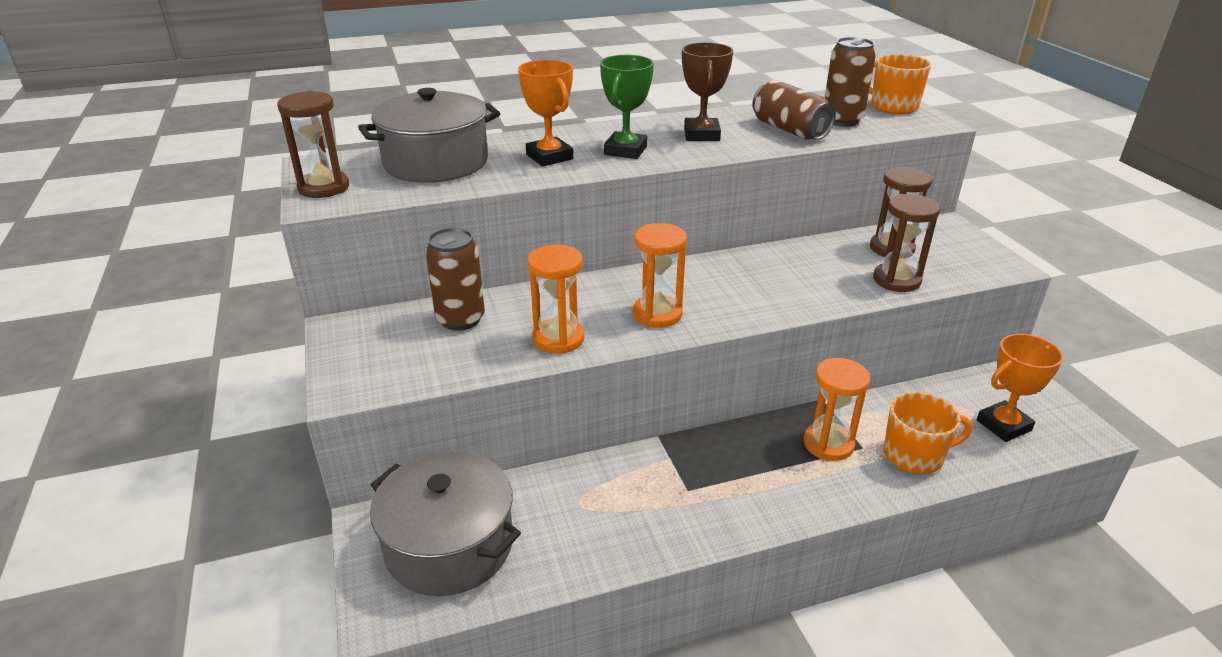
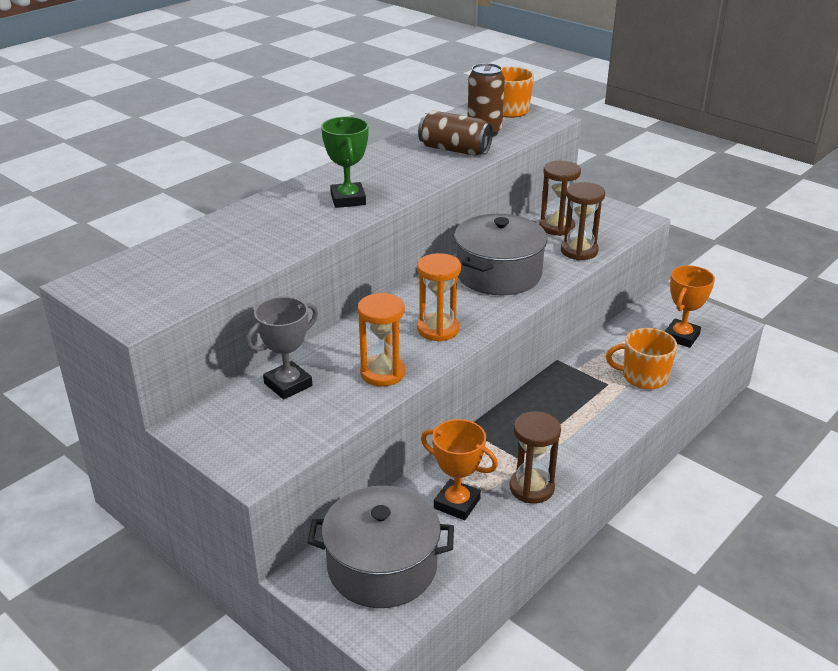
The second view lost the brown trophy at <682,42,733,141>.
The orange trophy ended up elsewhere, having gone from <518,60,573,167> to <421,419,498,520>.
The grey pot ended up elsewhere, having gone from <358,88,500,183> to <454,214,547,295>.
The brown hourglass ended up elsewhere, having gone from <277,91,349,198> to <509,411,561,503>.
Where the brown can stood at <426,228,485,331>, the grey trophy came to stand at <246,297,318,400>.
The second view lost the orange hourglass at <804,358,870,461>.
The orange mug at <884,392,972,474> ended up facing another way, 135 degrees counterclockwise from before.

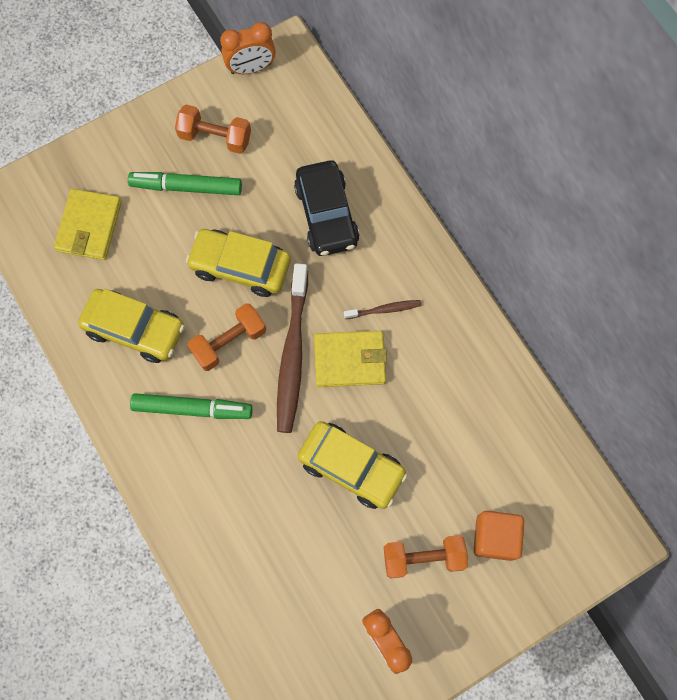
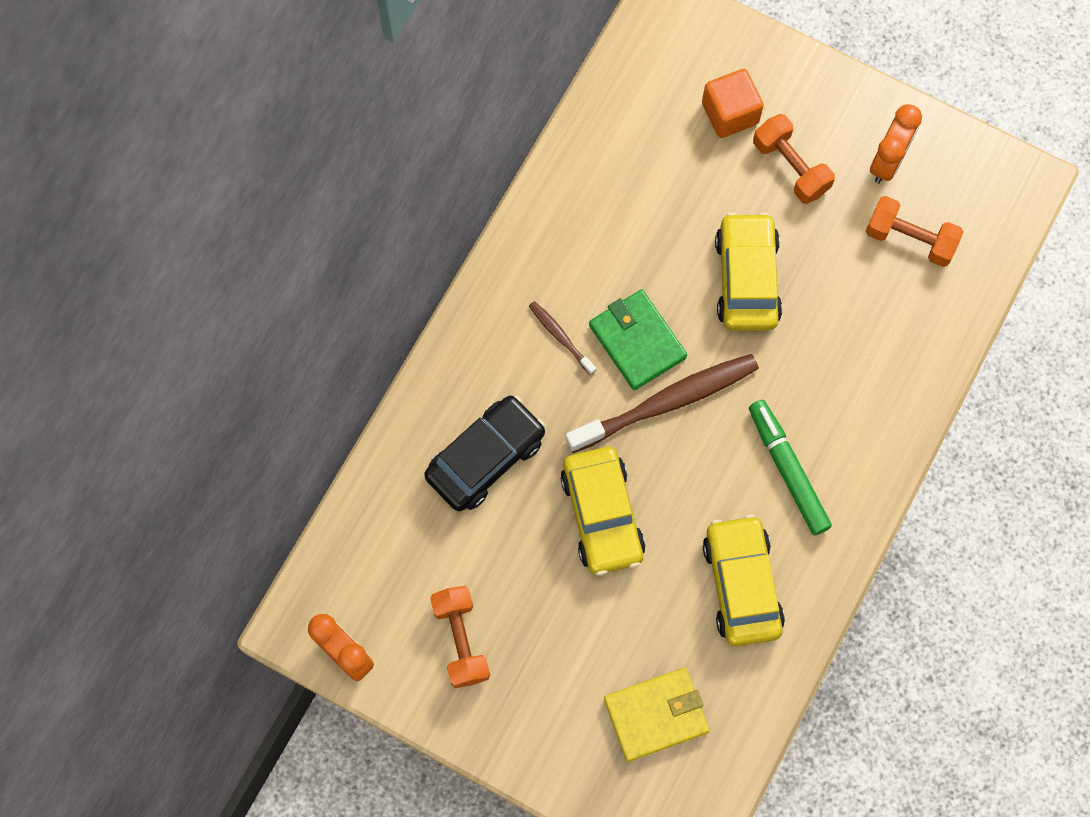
The second view lost the green marker at <128,172,242,195>.
The orange dumbbell ended up elsewhere, having gone from <187,303,266,371> to <866,196,963,267>.
What was the yellow wallet at <314,331,387,387> turned into the green wallet at <589,289,687,390>.

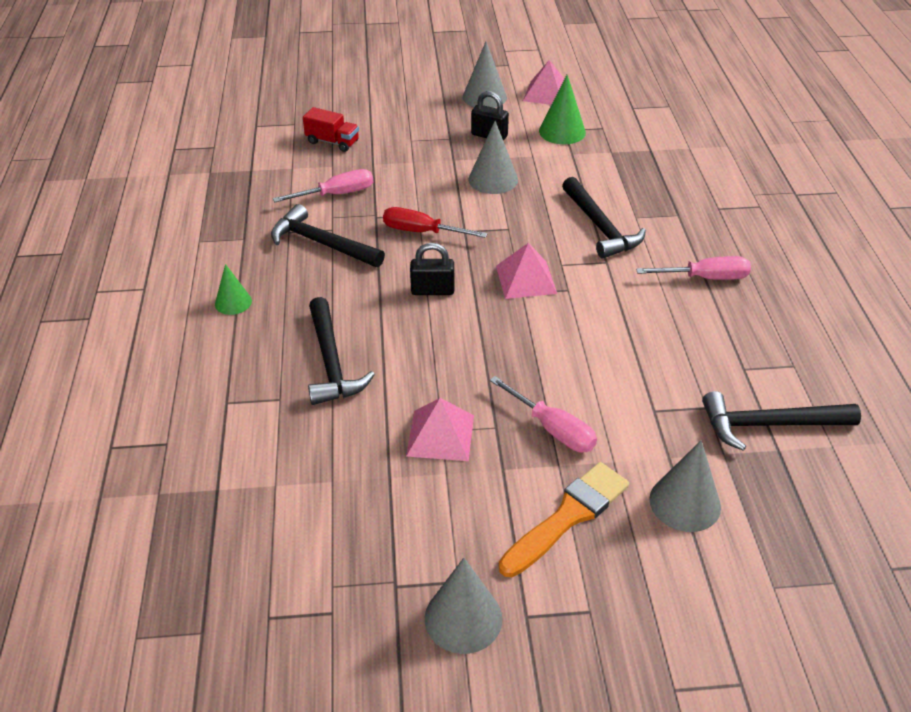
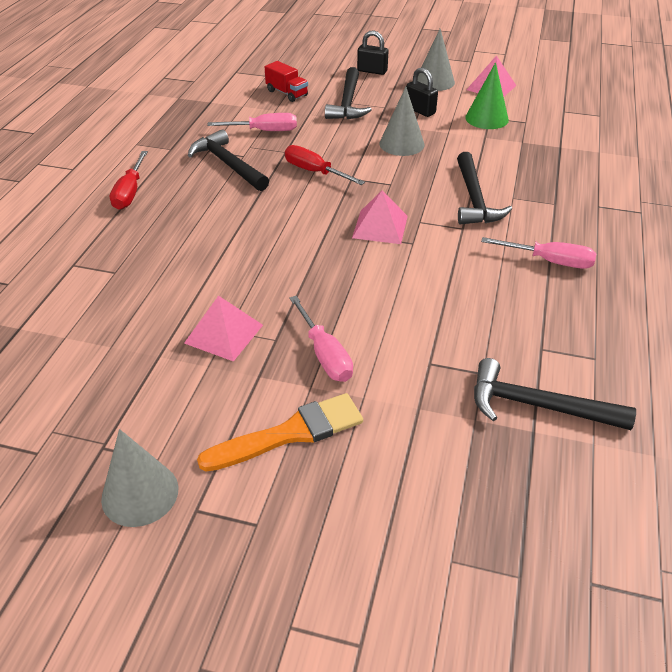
The black padlock ended up elsewhere, having gone from <410,243,454,295> to <357,30,389,75>.
Where the green cone stood at <215,264,252,315>, the red screwdriver came to stand at <110,151,148,210>.
The black hammer ended up elsewhere, having gone from <308,297,375,405> to <325,67,372,119>.
The second view lost the grey cone at <649,440,721,532>.

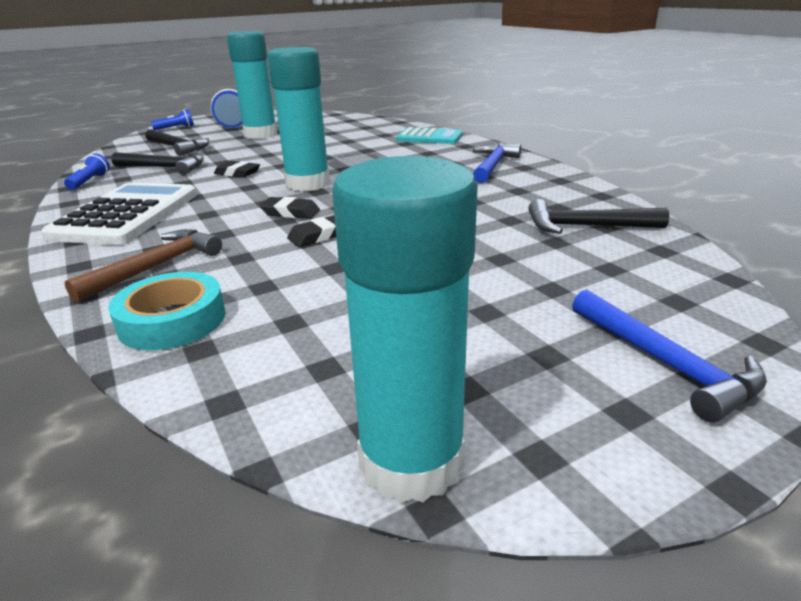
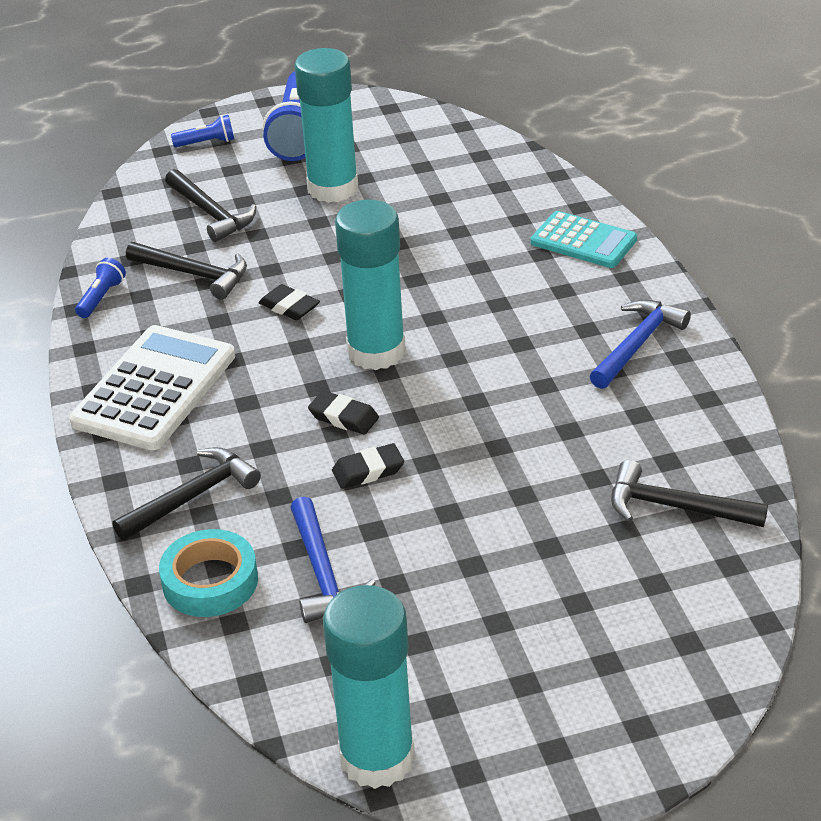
What was the brown hammer at <64,229,222,303> turned into the black hammer at <112,447,261,541>.
The blue hammer ended up elsewhere, having gone from <572,289,767,422> to <290,496,376,623>.

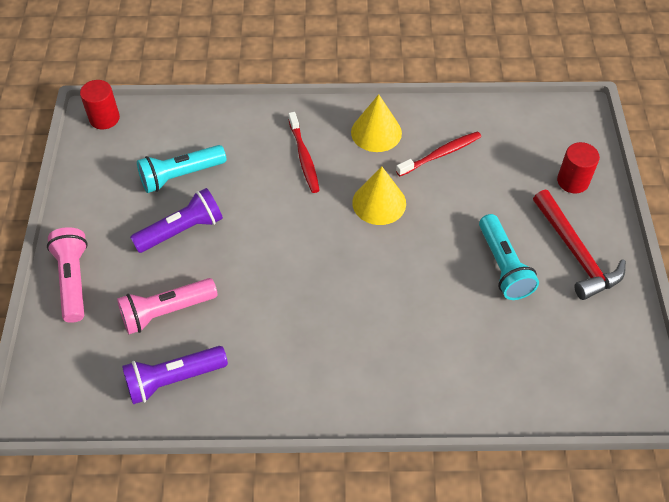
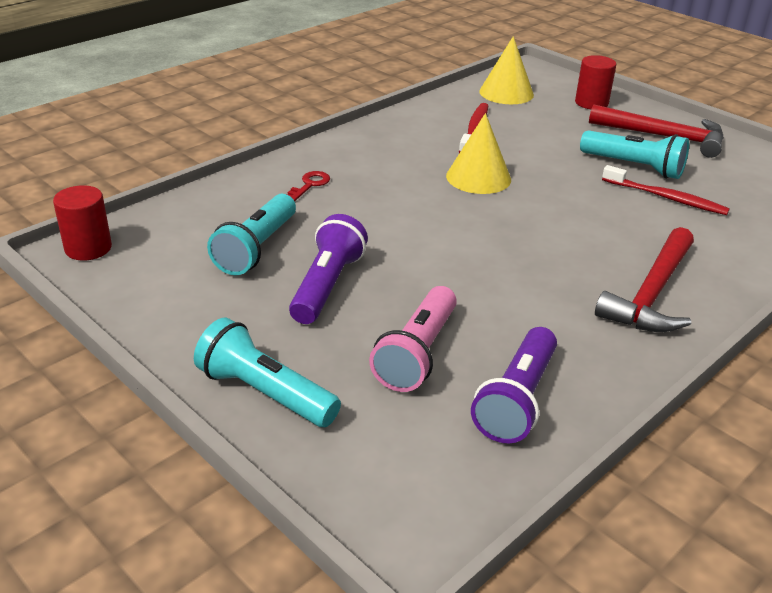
The yellow cone ended up elsewhere, having gone from <351,94,402,152> to <479,36,534,104>.
The red toothbrush ended up elsewhere, having gone from <288,112,320,193> to <602,165,730,215>.
What was the pink flashlight at <47,227,88,323> turned into the turquoise flashlight at <194,318,341,427>.
The second view gained the red key at <287,171,330,201>.
The second view gained the red hammer at <595,227,694,332>.

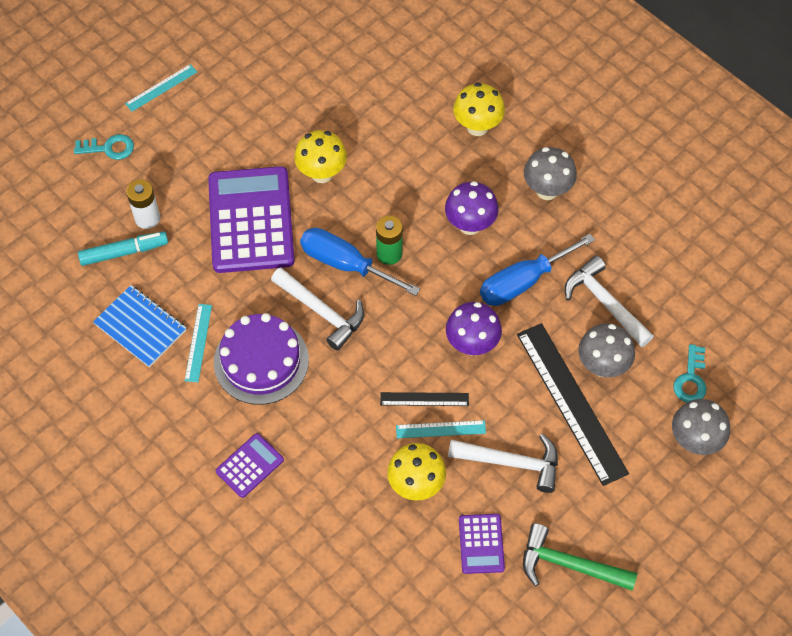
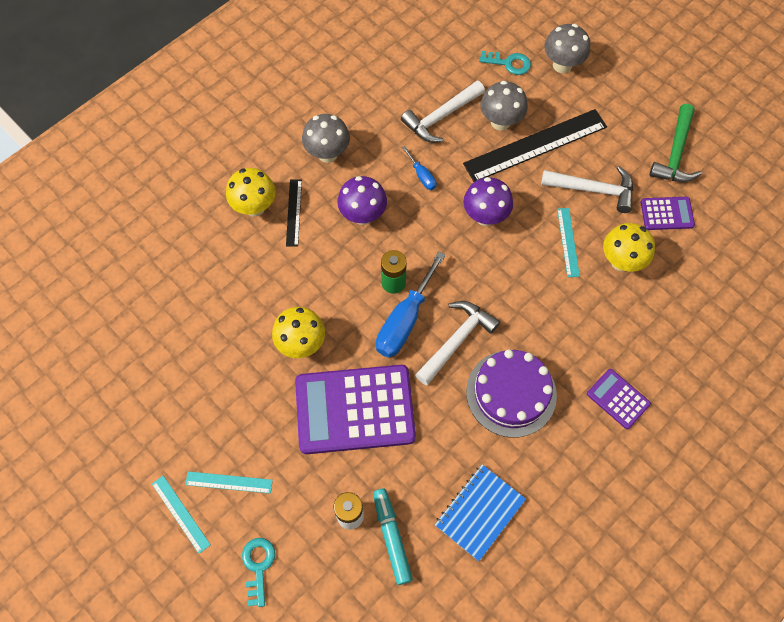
The size of the blue screwdriver at <480,234,595,306> changed by a factor of 0.49.
The turquoise ruler ended up elsewhere, having gone from <185,304,212,382> to <185,471,273,494>.
The black ruler ended up elsewhere, having gone from <380,392,469,406> to <286,180,302,247>.
The white hammer at <448,434,558,493> ended up facing another way, 90 degrees clockwise from before.

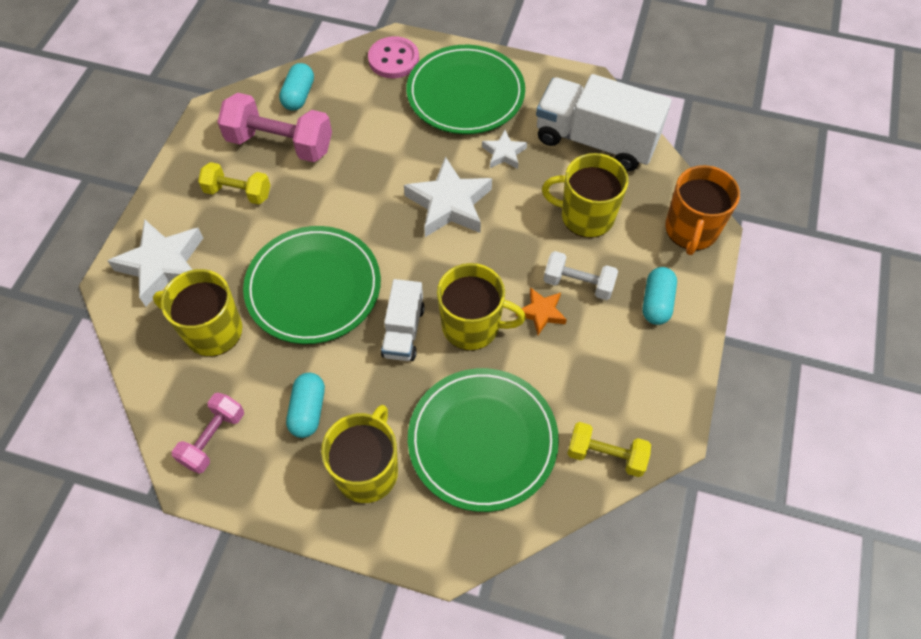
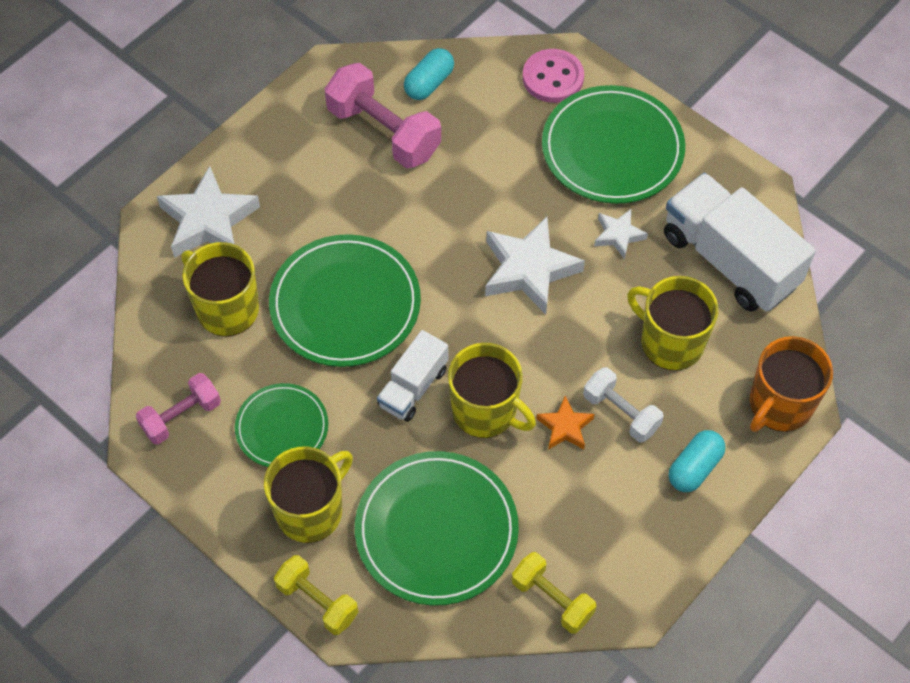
The yellow dumbbell ended up elsewhere, having gone from <198,162,270,204> to <274,555,358,635>.
Where the turquoise capsule stood at <286,373,325,438>, the green plate came to stand at <235,383,328,467>.

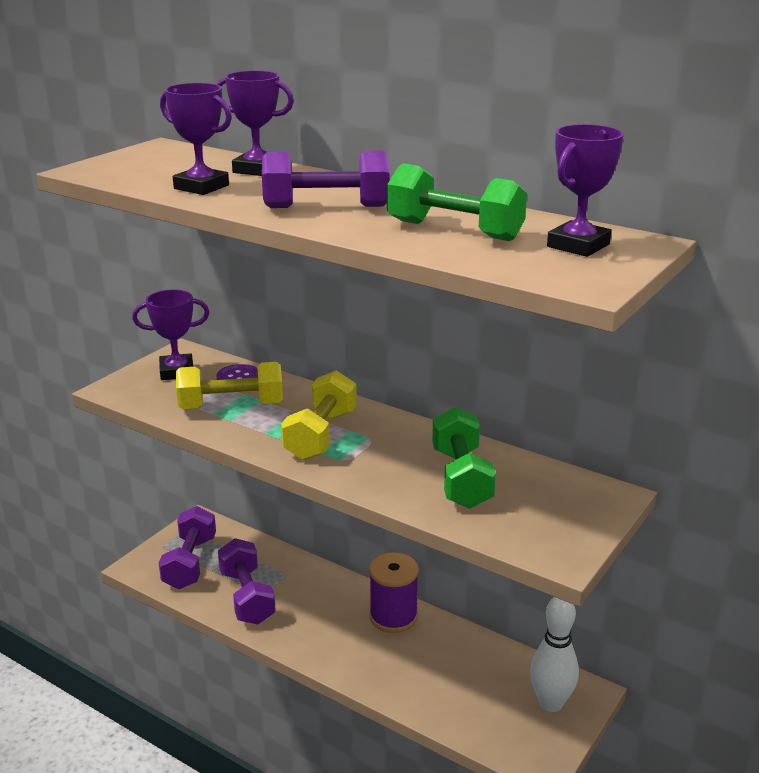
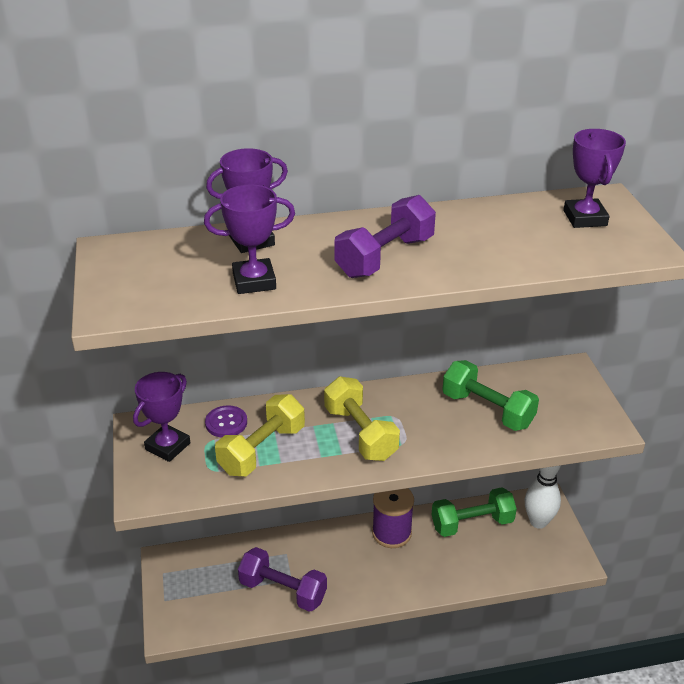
The green dumbbell ended up elsewhere, having gone from <387,163,527,241> to <432,487,517,537>.
The second view lost the purple dumbbell at <159,506,216,589>.

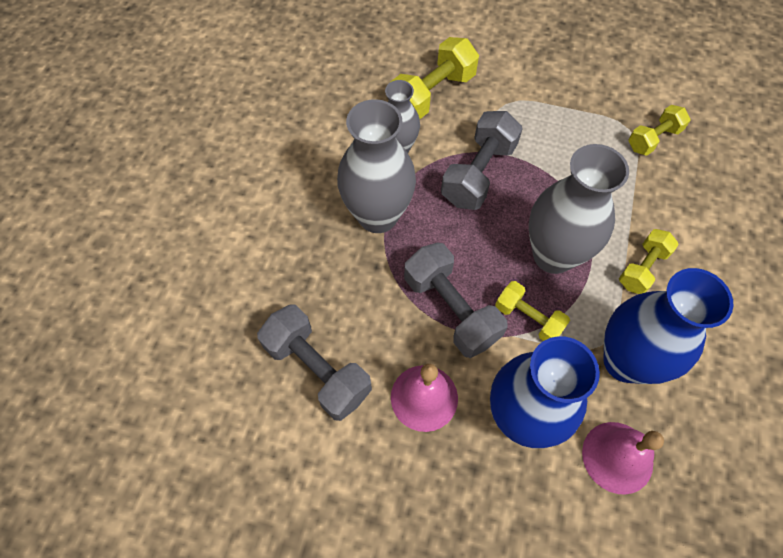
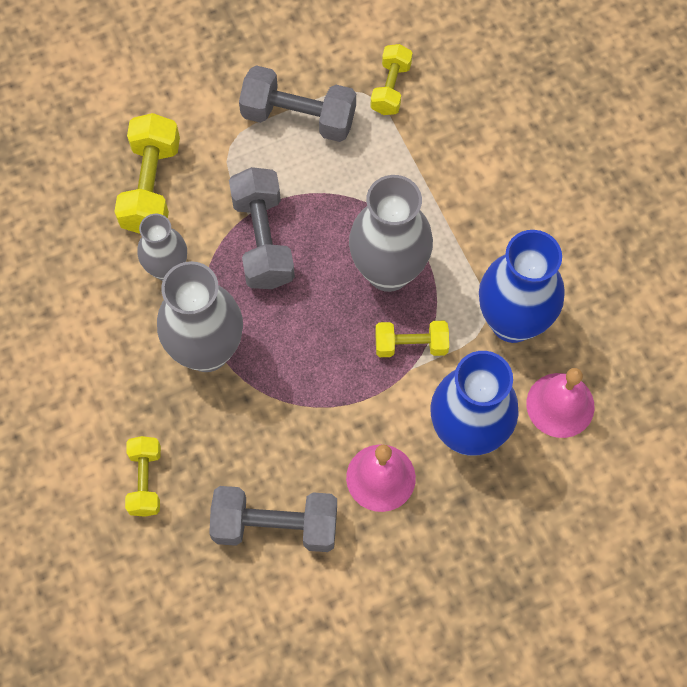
The yellow dumbbell ended up elsewhere, having gone from <619,229,679,294> to <125,436,161,517>.
The grey dumbbell ended up elsewhere, having gone from <404,242,507,358> to <239,65,356,142>.

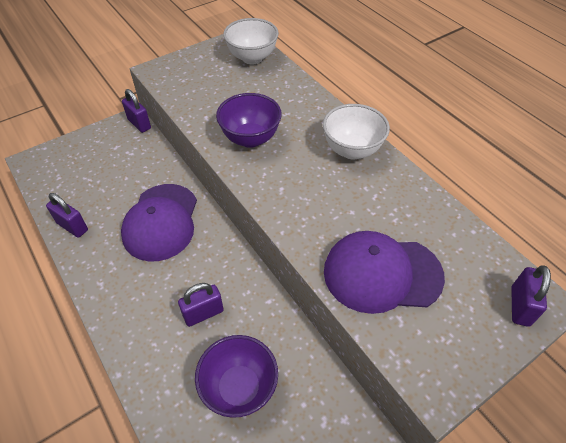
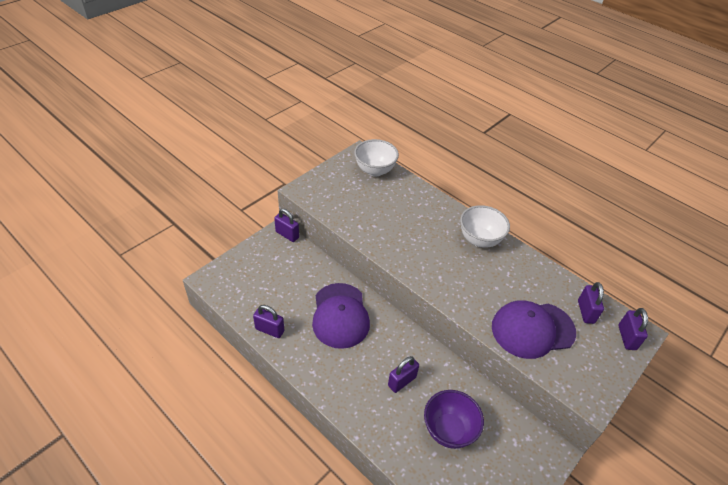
The second view lost the purple bowl at <216,93,282,148>.
The second view gained the purple padlock at <578,282,604,324>.

